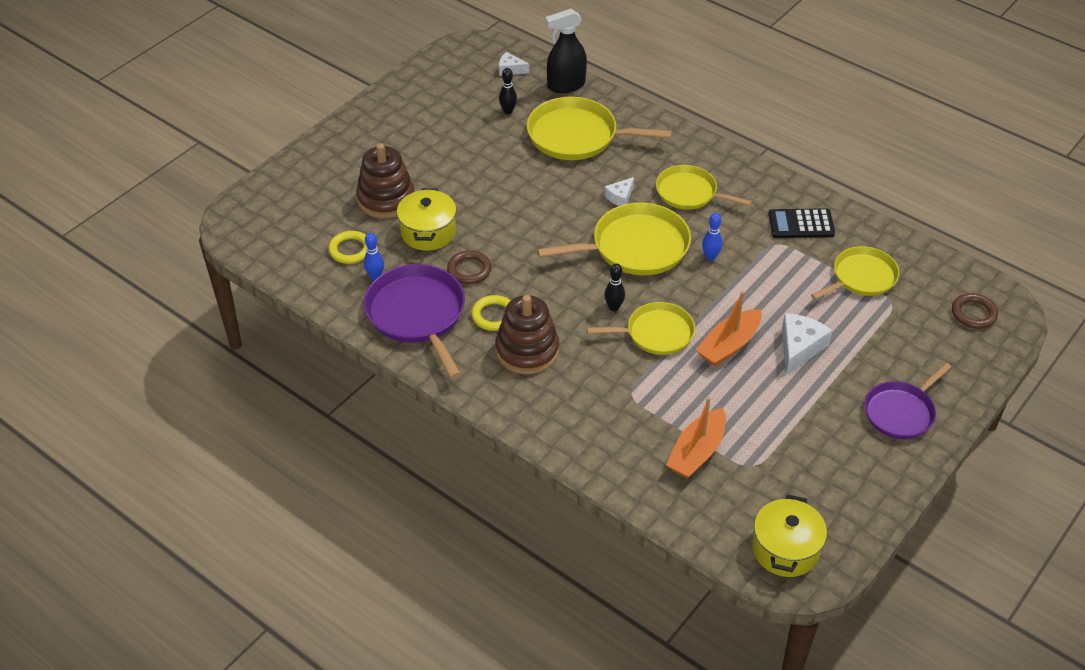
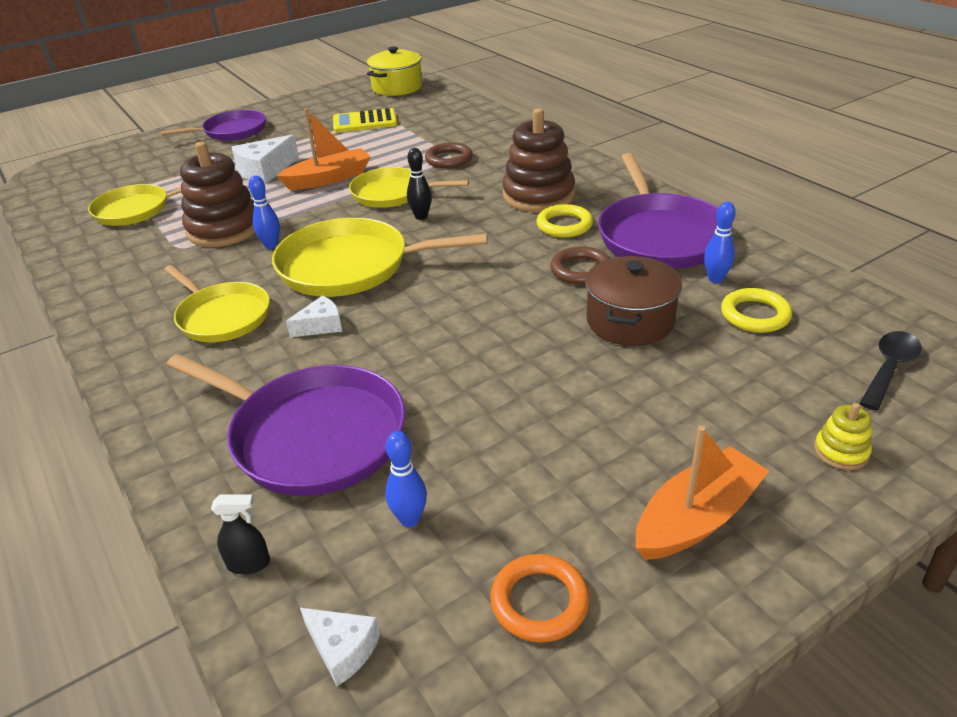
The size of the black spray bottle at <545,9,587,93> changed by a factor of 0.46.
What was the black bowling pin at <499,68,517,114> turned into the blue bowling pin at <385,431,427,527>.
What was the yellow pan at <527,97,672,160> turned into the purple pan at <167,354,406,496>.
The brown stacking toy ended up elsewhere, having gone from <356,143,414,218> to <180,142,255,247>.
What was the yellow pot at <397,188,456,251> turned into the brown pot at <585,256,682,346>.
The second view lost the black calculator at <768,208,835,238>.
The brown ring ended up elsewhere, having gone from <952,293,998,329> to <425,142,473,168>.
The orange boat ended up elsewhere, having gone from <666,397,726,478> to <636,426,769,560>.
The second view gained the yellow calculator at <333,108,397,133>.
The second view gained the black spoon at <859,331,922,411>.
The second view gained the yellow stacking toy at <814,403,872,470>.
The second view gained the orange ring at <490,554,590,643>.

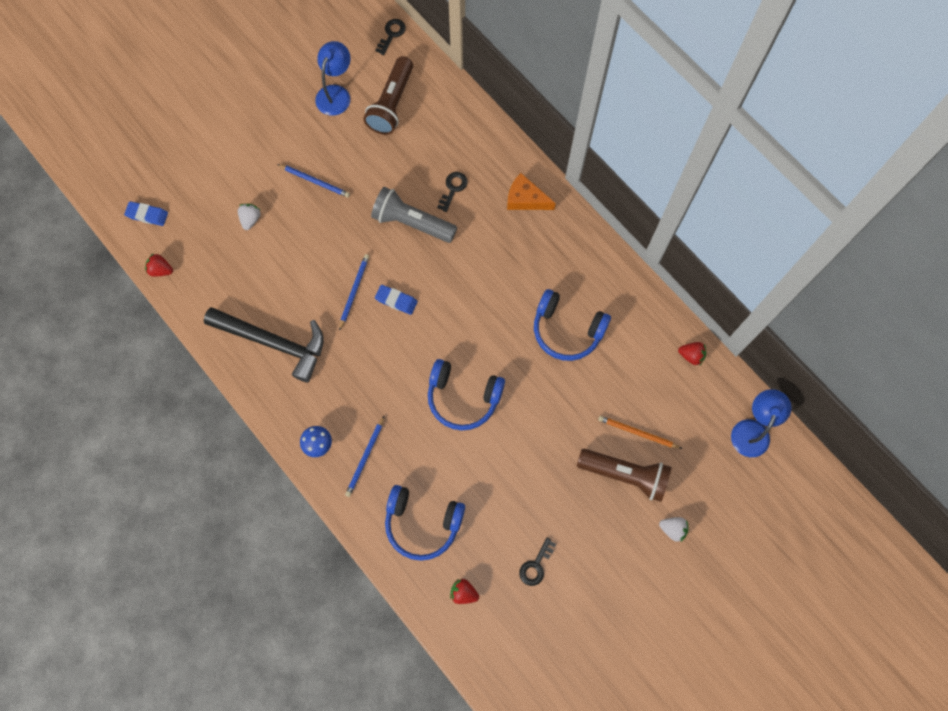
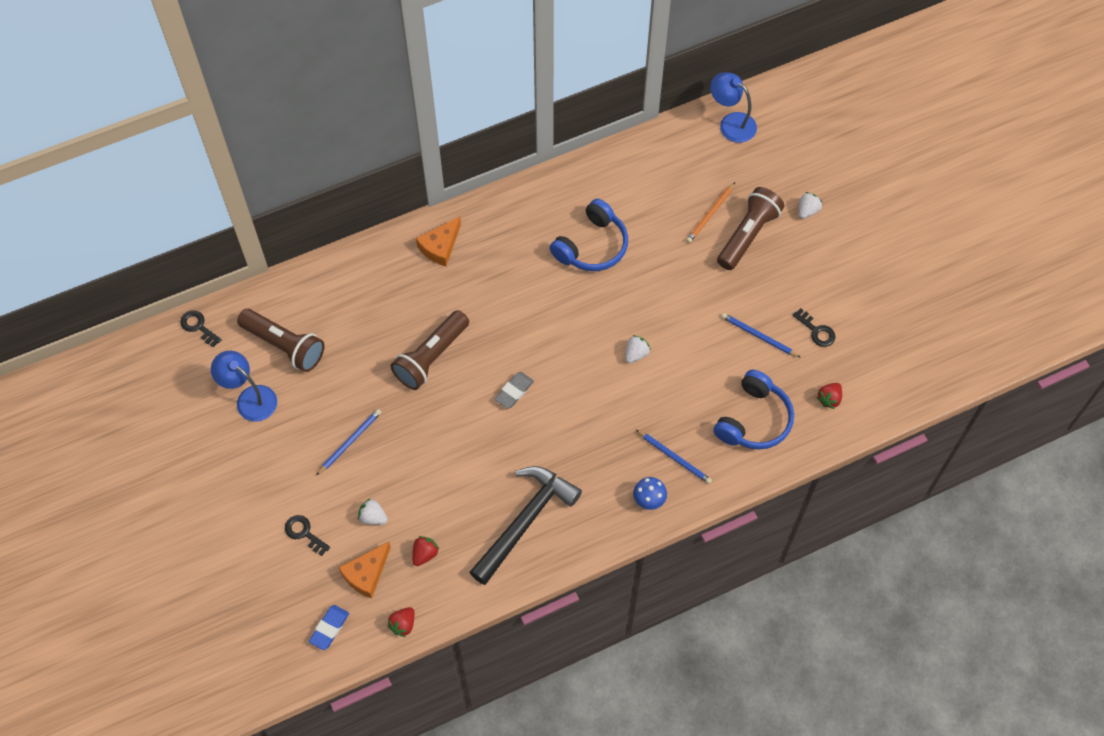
The black key ended up elsewhere, having gone from <437,172,467,212> to <285,515,330,556>.
What was the grey flashlight at <371,187,457,243> turned into the brown flashlight at <391,310,469,390>.
The blue pencil ended up elsewhere, having gone from <339,254,369,331> to <721,313,801,358>.
What was the blue eraser at <375,285,418,315> turned into the grey eraser at <494,372,534,409>.
The red strawberry ended up elsewhere, having gone from <678,342,706,365> to <412,536,440,566>.
Where the blue headphones stood at <428,359,505,431>, the white strawberry came to stand at <625,335,651,363>.
The second view gained the orange cheese at <339,542,391,599>.

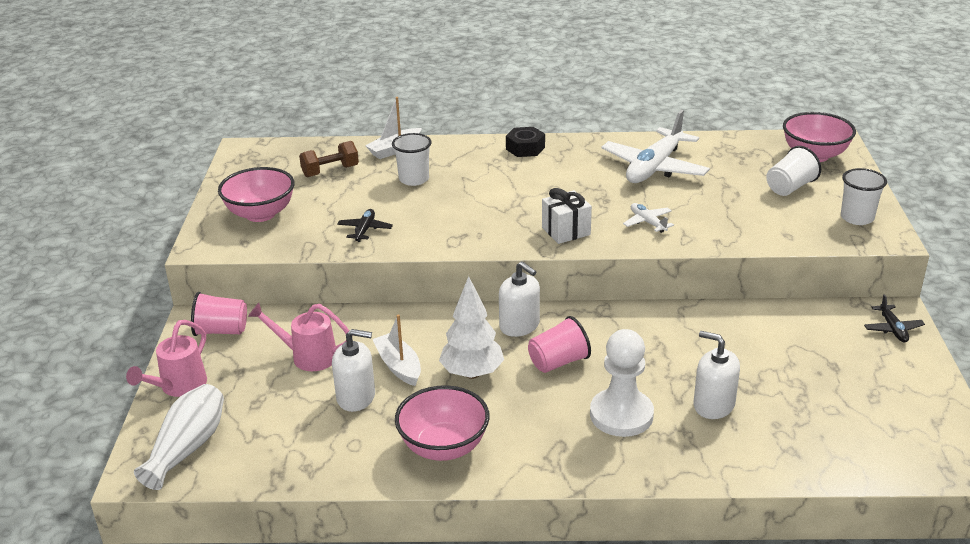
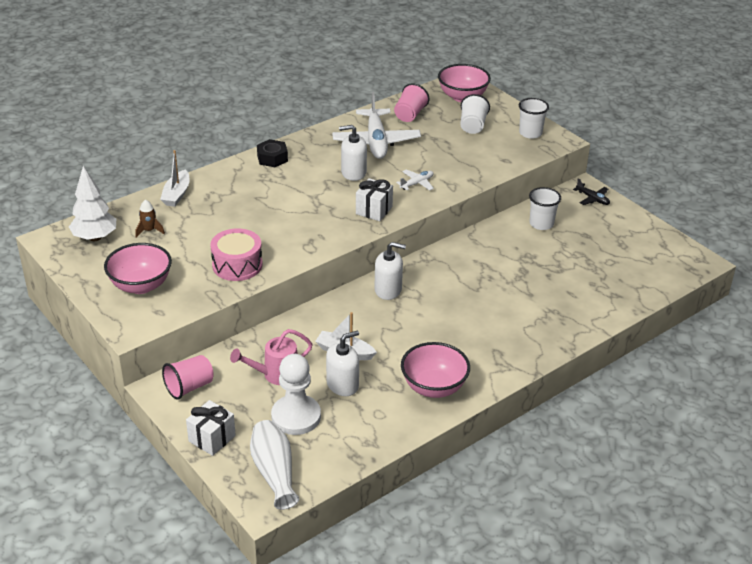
The white cup ended up elsewhere, having gone from <392,133,432,186> to <529,187,561,230>.
Where the brown dumbbell stood at <299,141,359,177>, the brown rocket came to stand at <136,199,165,238>.
The white plane at <623,203,674,233> ended up facing another way, 120 degrees clockwise from before.
Where the black plane stood at <337,209,393,242>, the pink drum came to stand at <210,228,263,281>.
The white tree ended up elsewhere, having gone from <439,276,504,379> to <69,166,116,241>.
The pink cup ended up elsewhere, having gone from <528,316,591,373> to <394,83,429,122>.
Where the pink watering can stood at <126,320,207,397>, the white gift came to stand at <186,400,236,456>.
The white pawn ended up elsewhere, having gone from <590,329,654,437> to <271,354,321,435>.
The white soap dispenser ended up elsewhere, having gone from <694,331,740,419> to <339,125,367,181>.

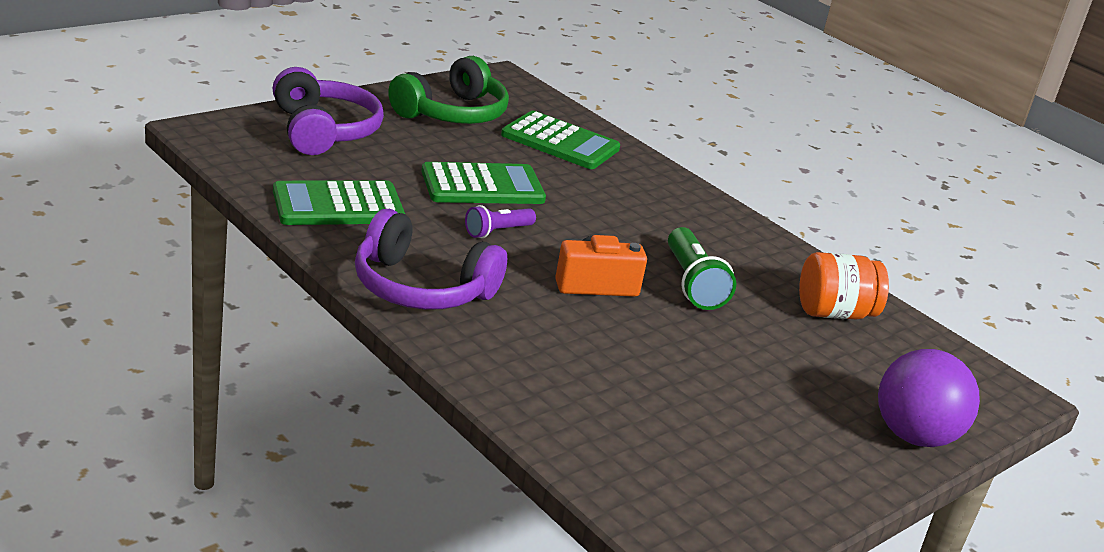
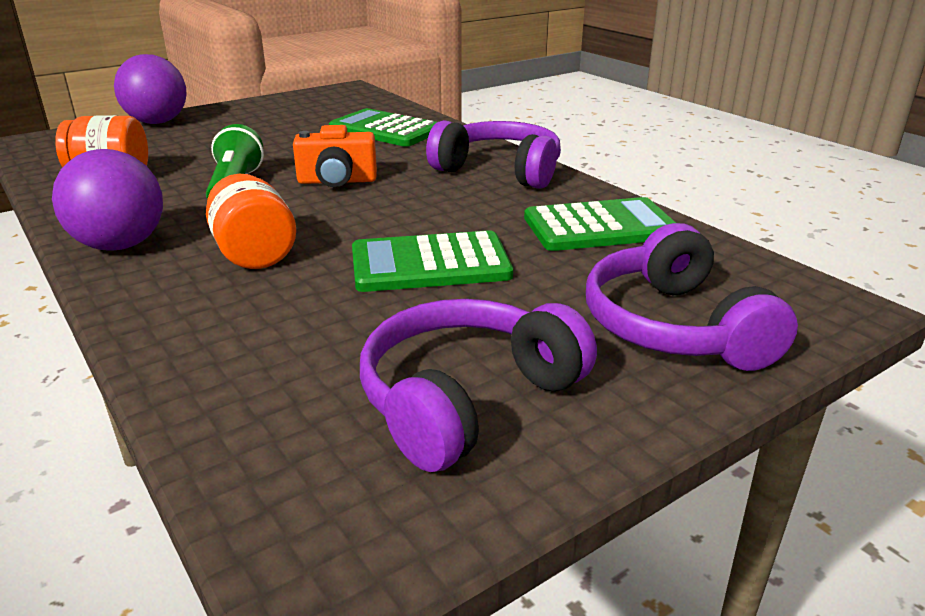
What was the green headphones at <388,56,509,124> turned into the purple headphones at <360,299,597,472>.
The green calculator ended up elsewhere, having gone from <501,111,620,169> to <329,108,437,147>.
The second view lost the purple flashlight at <465,205,536,238>.
The second view gained the purple ball at <52,149,163,251>.
The second view gained the orange jar at <206,174,296,269>.

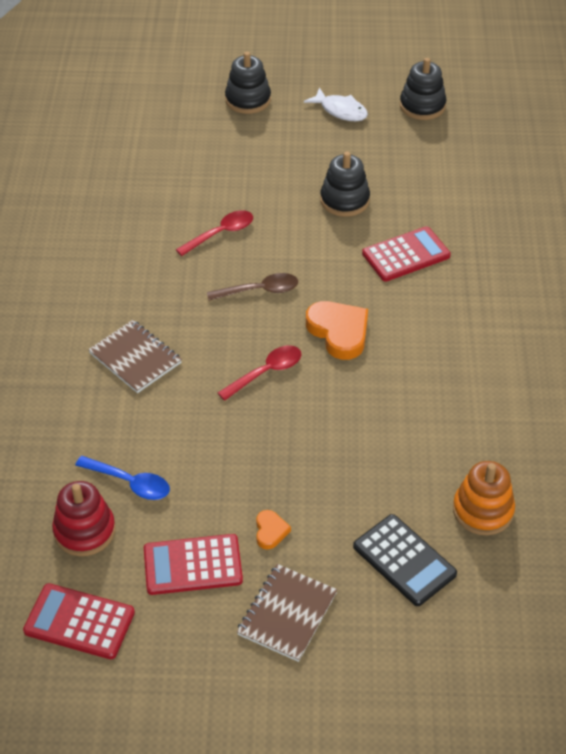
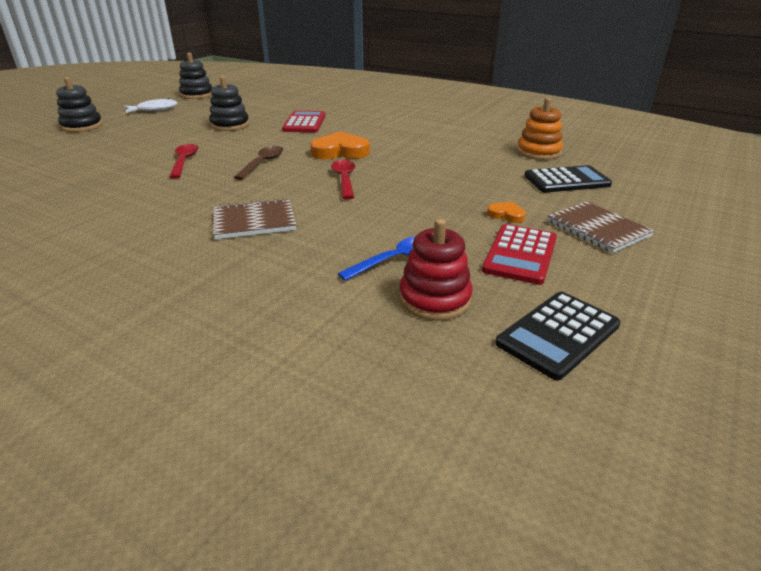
What was the red calculator at <23,583,135,659> turned into the black calculator at <495,292,621,380>.

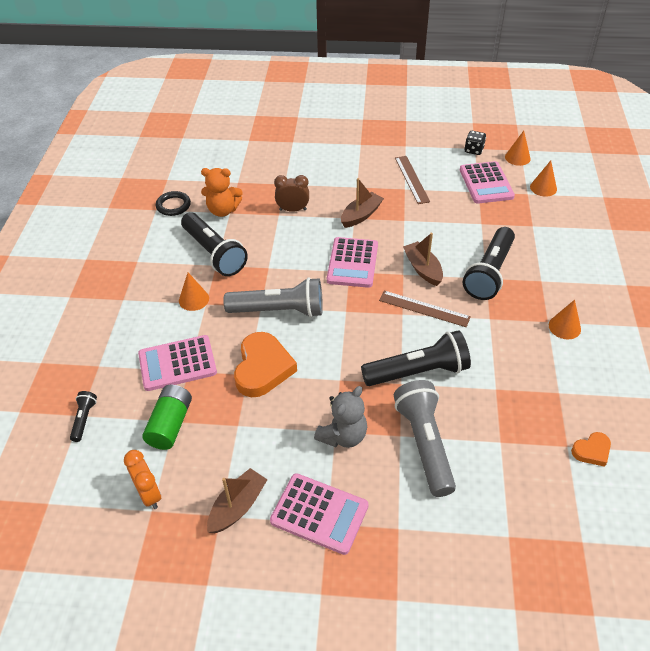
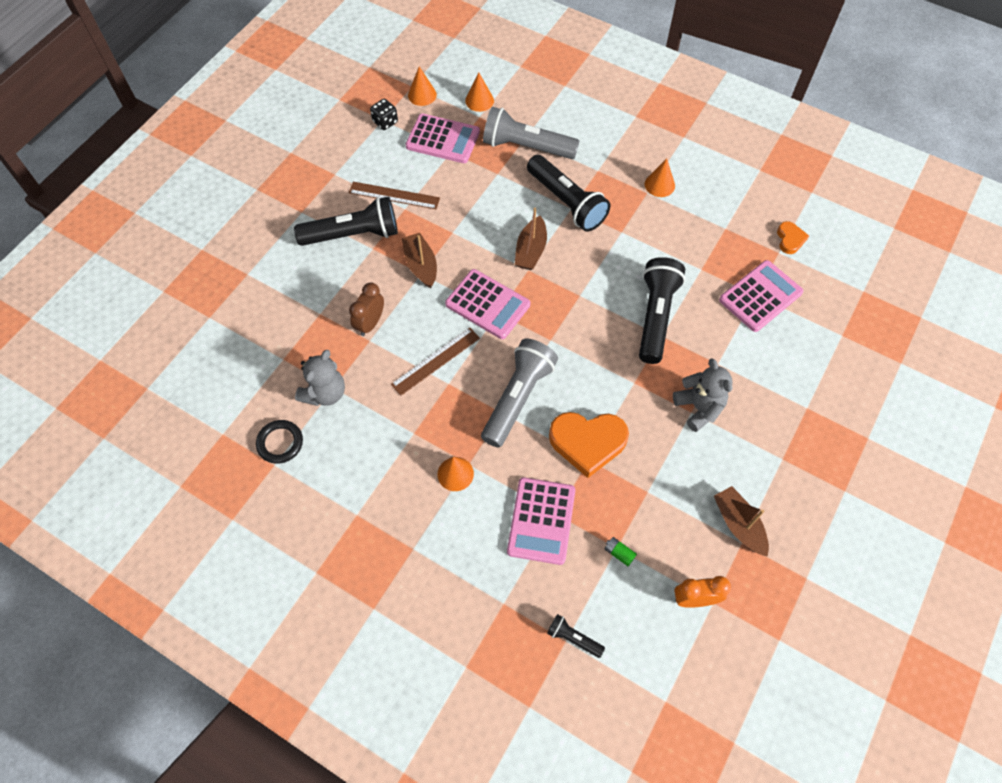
What was the orange teddy bear at <201,168,242,217> turned into the grey teddy bear at <295,350,345,406>.
The black flashlight ended up elsewhere, having gone from <181,212,248,276> to <294,196,398,246>.
The brown boat at <403,233,443,286> ended up facing another way, 75 degrees counterclockwise from before.
The brown ruler ended up elsewhere, having gone from <379,290,471,327> to <391,328,480,396>.
The orange heart at <234,332,297,397> ended up facing another way, 150 degrees clockwise from before.
The grey flashlight ended up elsewhere, having gone from <394,380,456,497> to <483,107,579,159>.
The size of the green battery at <142,385,192,450> changed by a factor of 0.46.
The pink calculator ended up elsewhere, having gone from <270,473,368,555> to <719,260,803,332>.

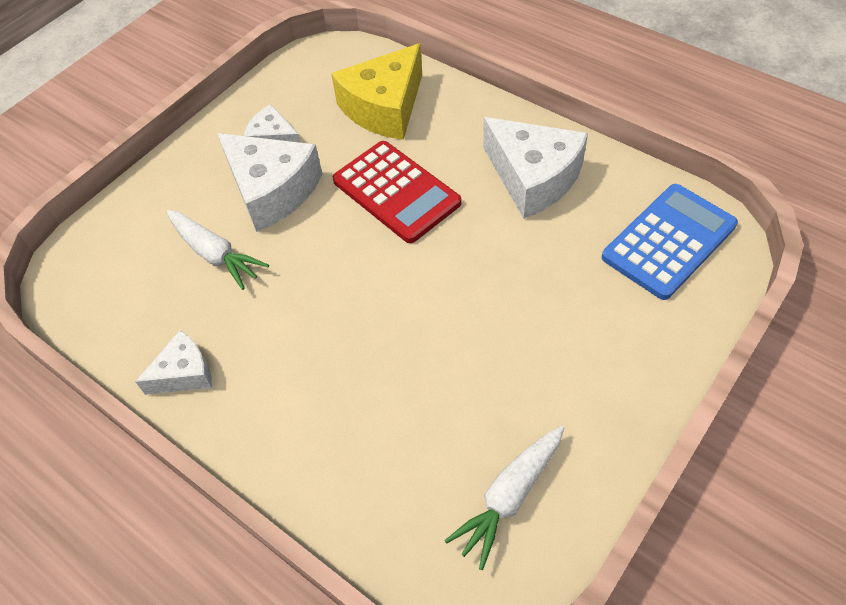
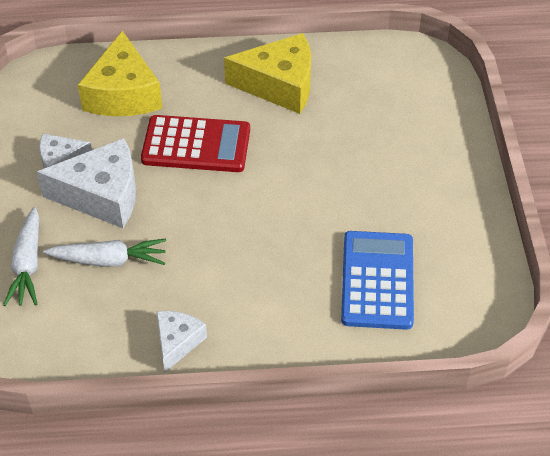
What was the white cheese at <483,117,588,219> turned into the yellow cheese at <224,33,311,114>.
The blue calculator ended up elsewhere, having gone from <602,184,738,300> to <341,231,414,330>.
The white carrot ended up elsewhere, having gone from <444,426,564,570> to <3,207,39,306>.

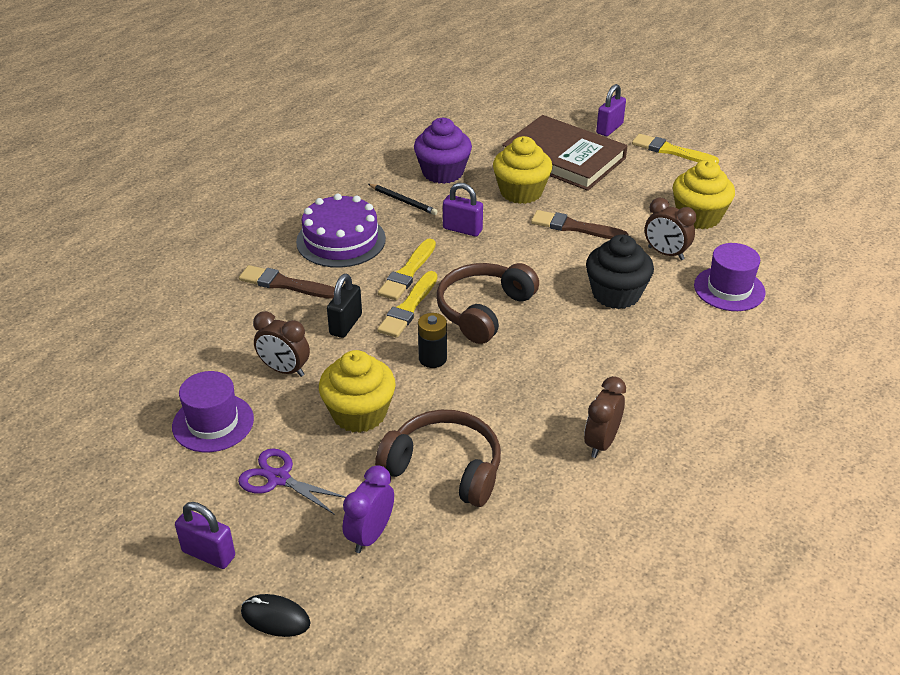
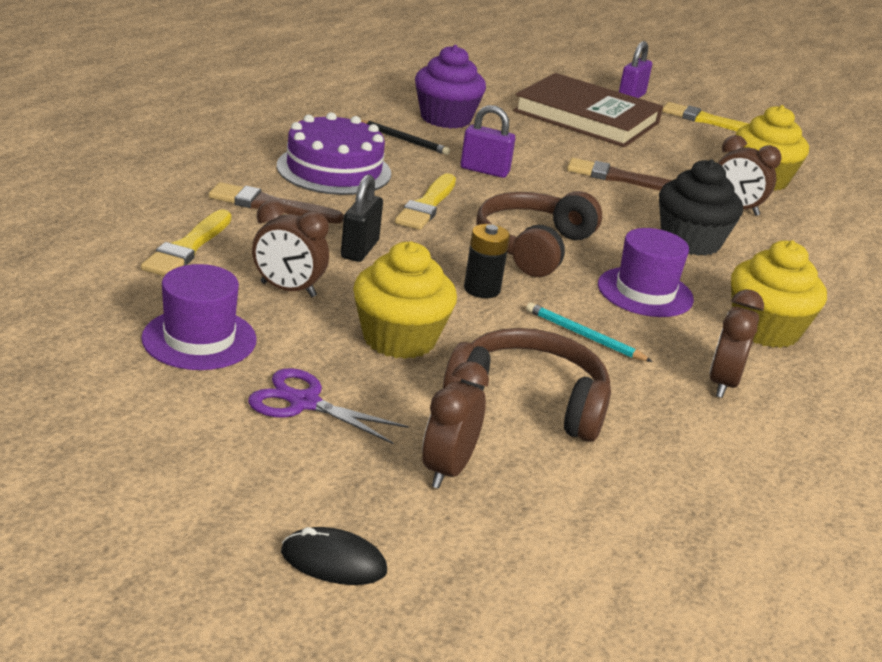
The yellow cupcake ended up elsewhere, having gone from <493,136,552,204> to <731,240,827,348>.
The purple hat ended up elsewhere, having gone from <694,243,766,311> to <598,228,694,317>.
The yellow brush ended up elsewhere, having gone from <377,271,437,338> to <141,209,232,276>.
What was the purple clock at <343,465,394,553> turned into the brown clock at <422,361,489,489>.
The second view lost the purple padlock at <175,502,235,569>.
The second view gained the turquoise pencil at <526,302,653,362>.

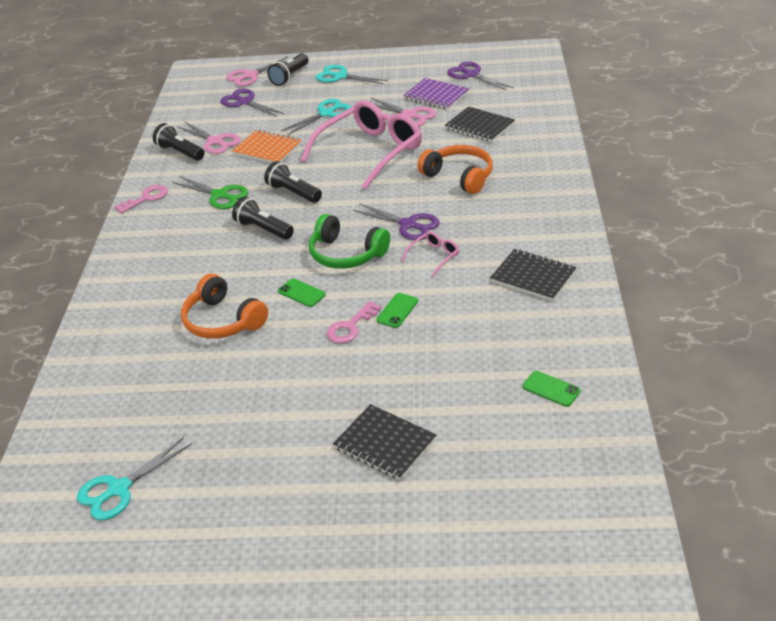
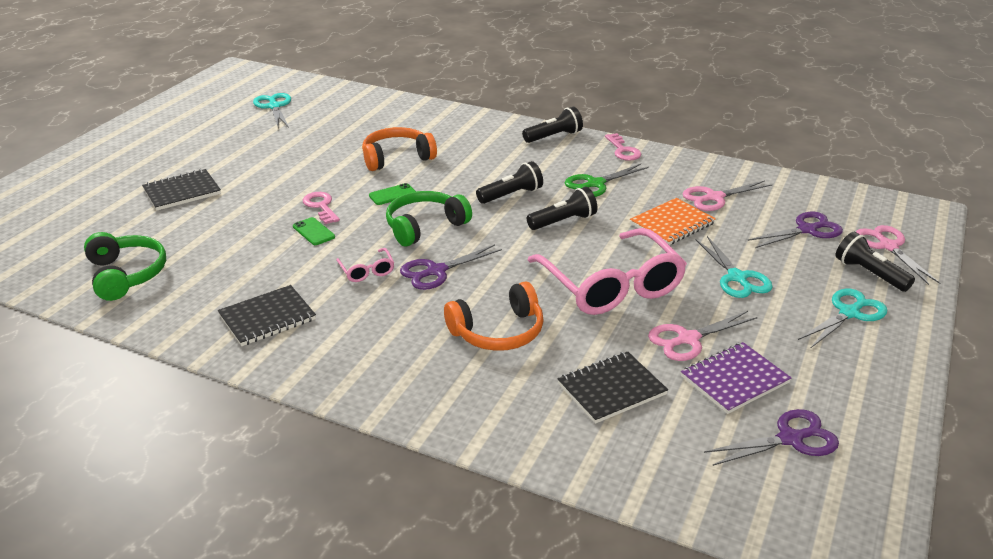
The black flashlight ended up elsewhere, having gone from <153,123,205,161> to <522,107,583,143>.
Where the green phone stood at <523,371,580,407>, the green headphones came to stand at <84,232,166,301>.

